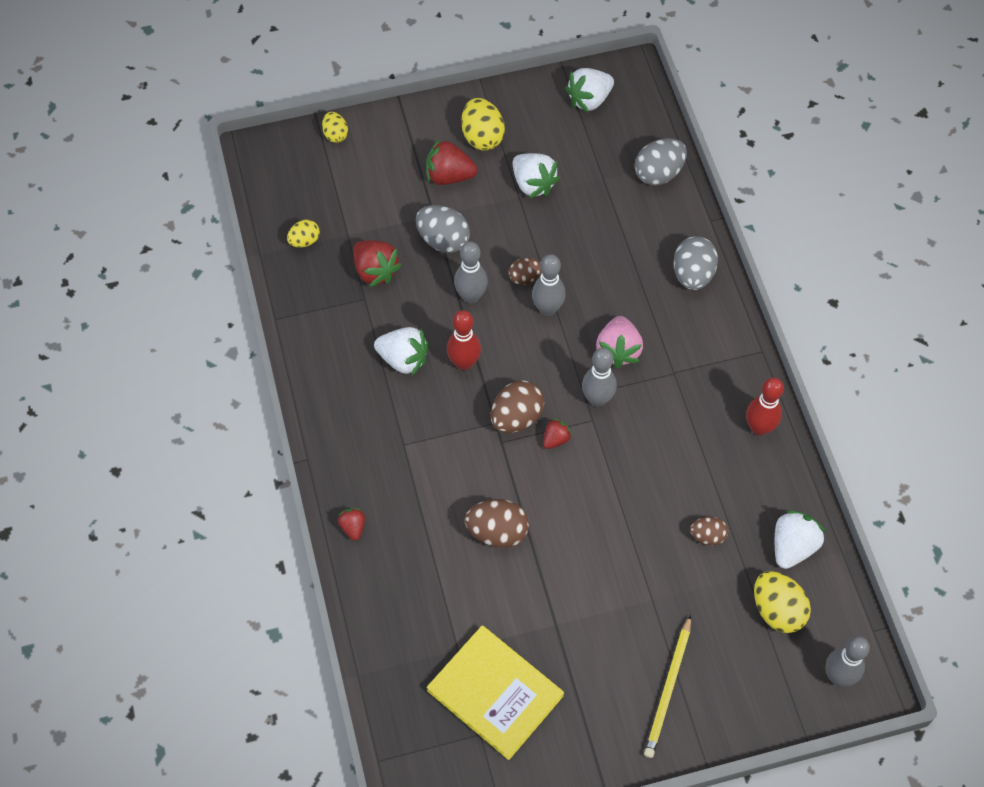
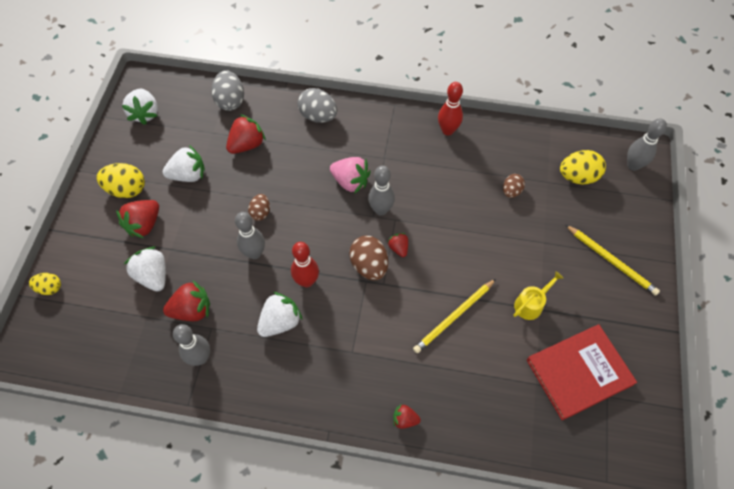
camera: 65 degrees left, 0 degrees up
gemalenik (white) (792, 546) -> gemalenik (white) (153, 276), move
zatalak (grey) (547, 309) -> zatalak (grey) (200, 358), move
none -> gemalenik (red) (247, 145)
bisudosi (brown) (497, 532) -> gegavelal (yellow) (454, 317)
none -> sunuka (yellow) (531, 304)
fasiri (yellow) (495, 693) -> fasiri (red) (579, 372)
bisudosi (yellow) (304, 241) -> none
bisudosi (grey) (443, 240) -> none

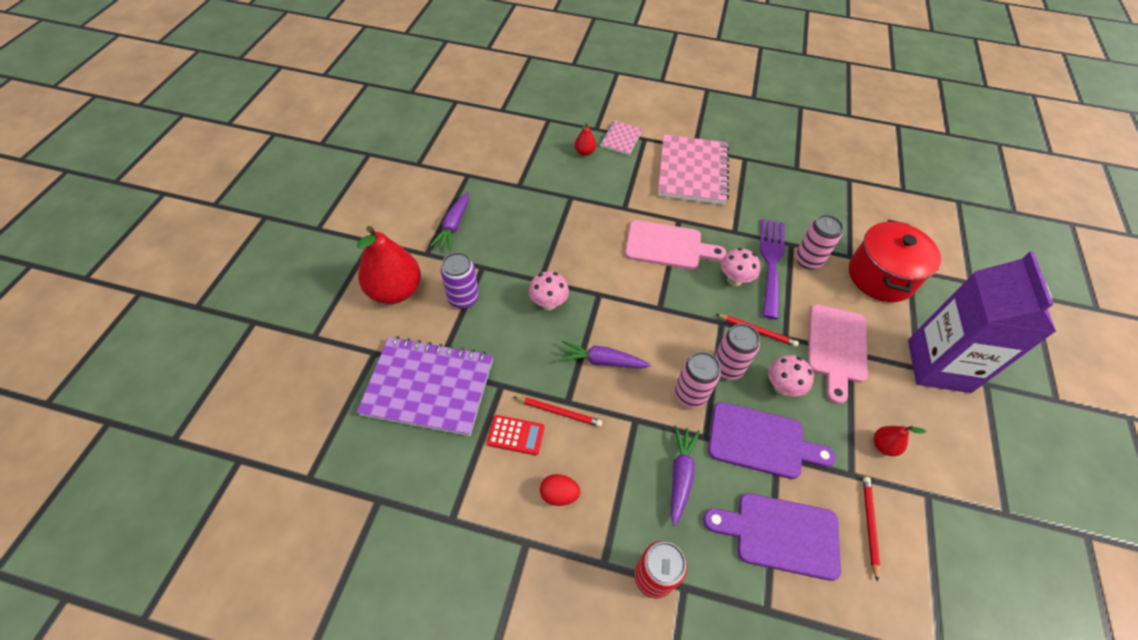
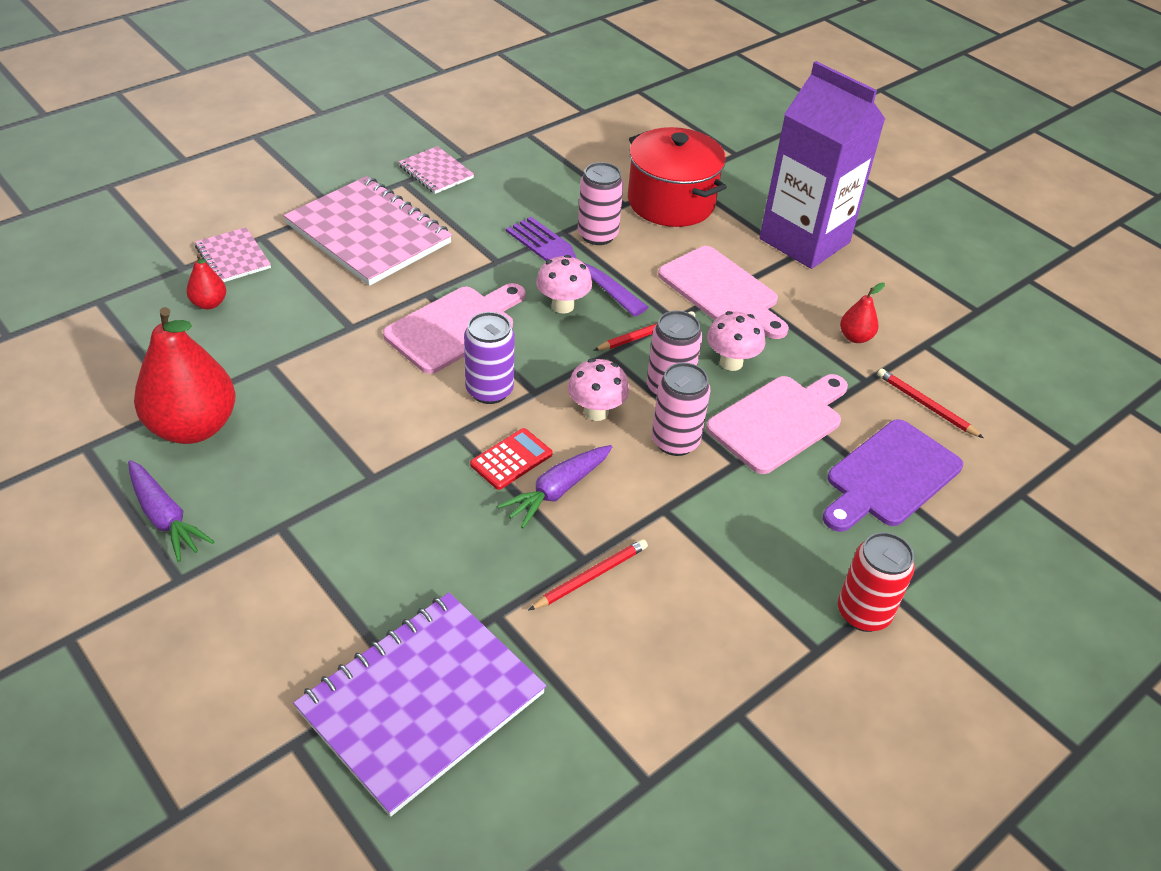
camera: 55 degrees left, 10 degrees down
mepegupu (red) (395, 291) -> mepegupu (red) (193, 427), move
none -> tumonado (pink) (436, 172)
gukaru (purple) (463, 298) -> gukaru (purple) (489, 390), move
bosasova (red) (516, 435) -> bosasova (red) (511, 459), move
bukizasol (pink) (548, 303) -> bukizasol (pink) (596, 412), move
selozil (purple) (761, 441) -> selozil (pink) (779, 421)
bisudosi (red) (559, 494) -> none
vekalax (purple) (680, 475) -> none

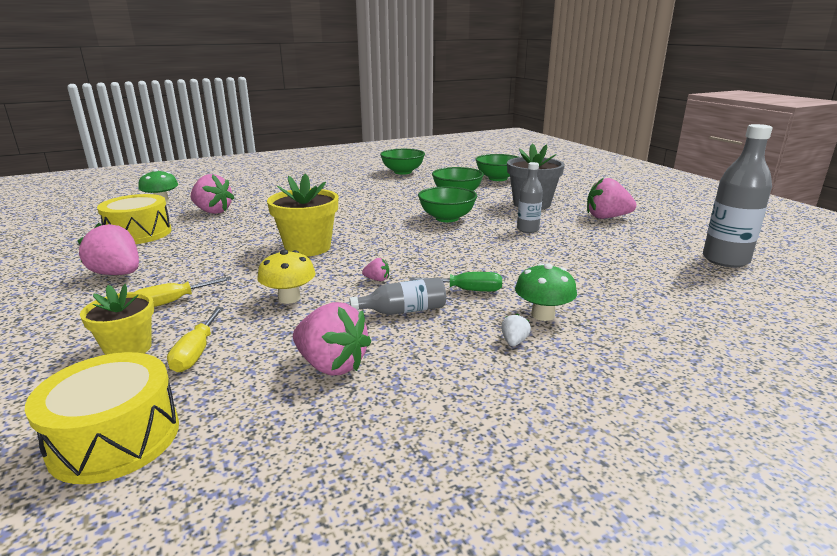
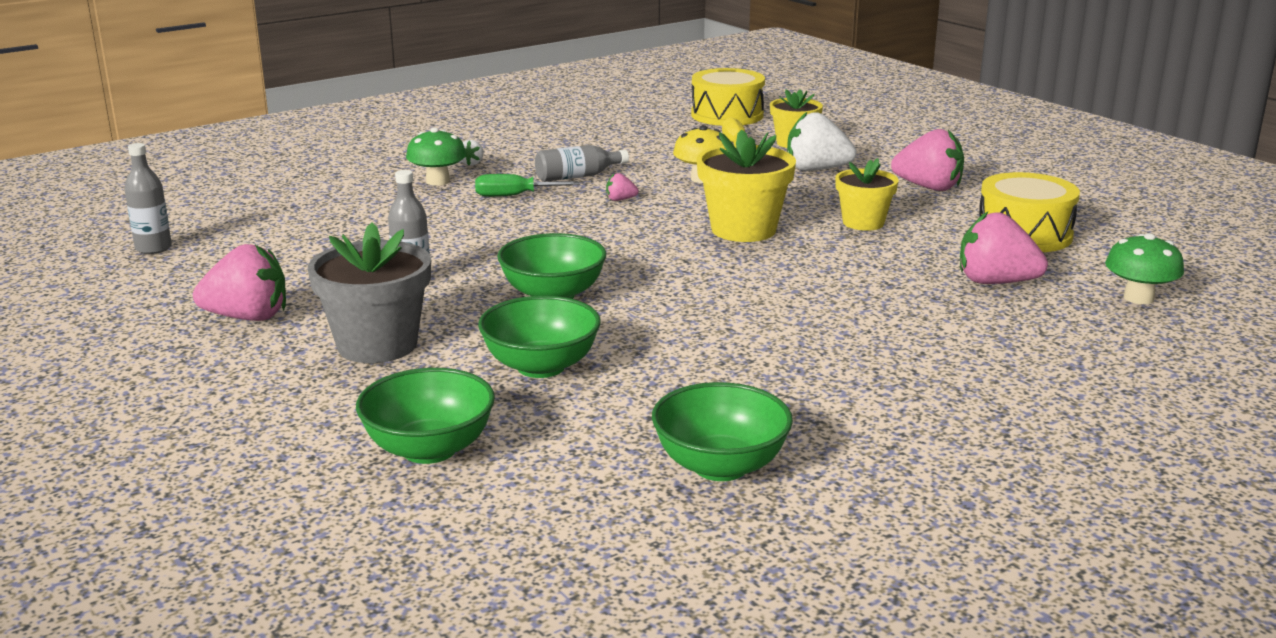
camera: 170 degrees right, 0 degrees up
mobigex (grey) (725, 260) -> mobigex (grey) (153, 248), x0.59
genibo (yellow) (172, 302) -> gemalenik (white) (816, 170)
none -> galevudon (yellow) (863, 223)
gemalenik (pink) (331, 365) -> none

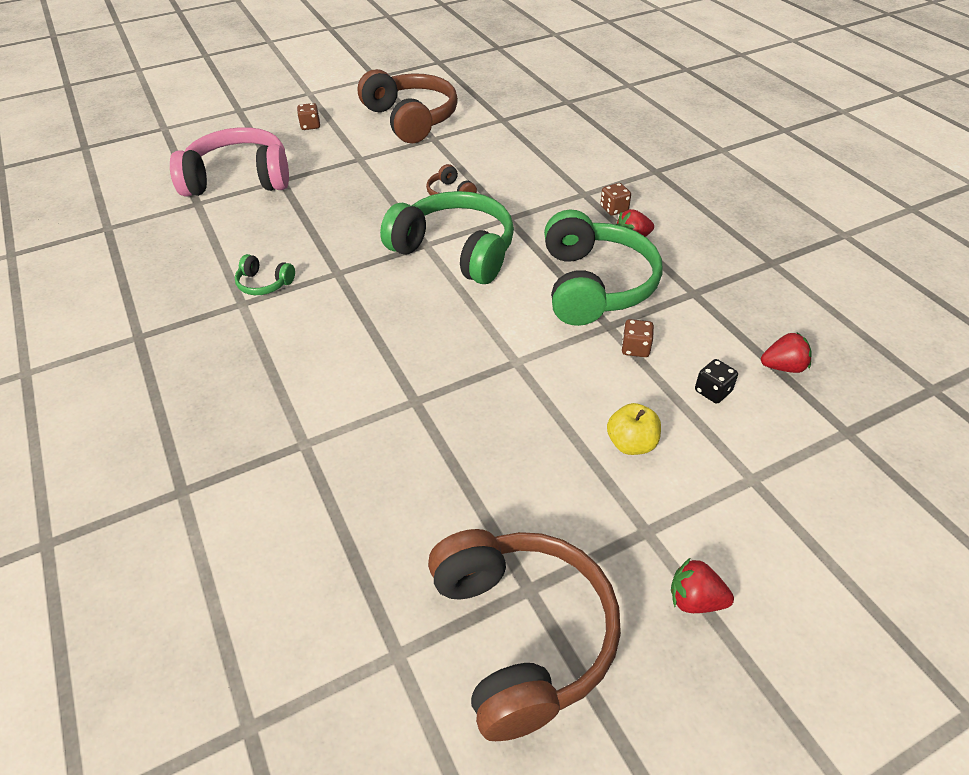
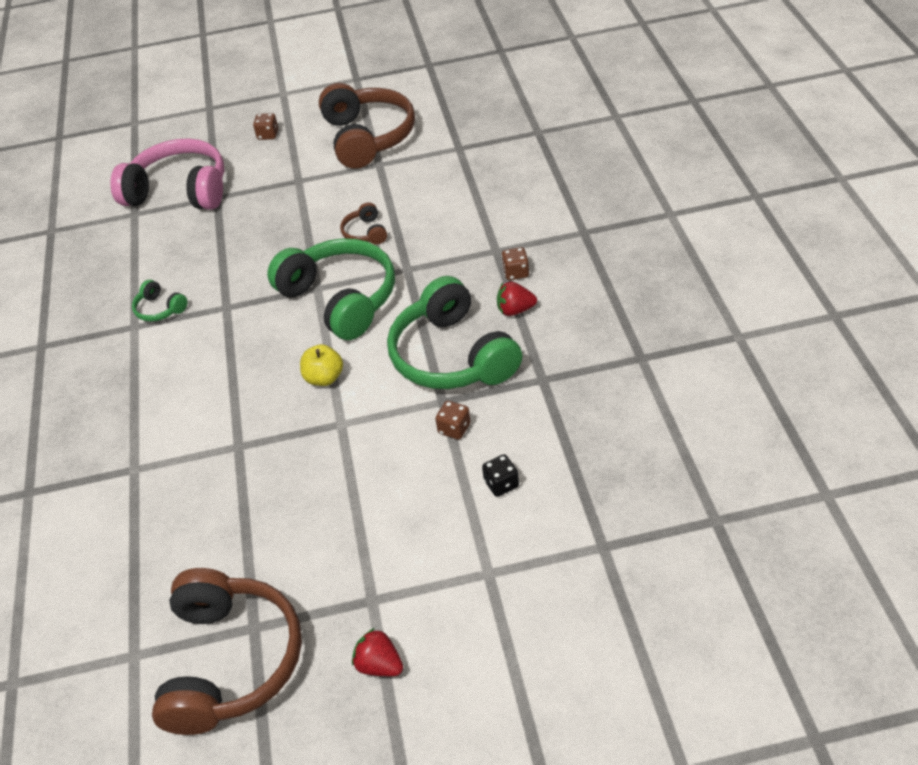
camera: 20 degrees right, 0 degrees up
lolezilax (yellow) (631, 444) -> lolezilax (yellow) (324, 378), move
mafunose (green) (595, 285) -> mafunose (green) (452, 356), 135 degrees clockwise
gemalenik (red) (783, 367) -> none

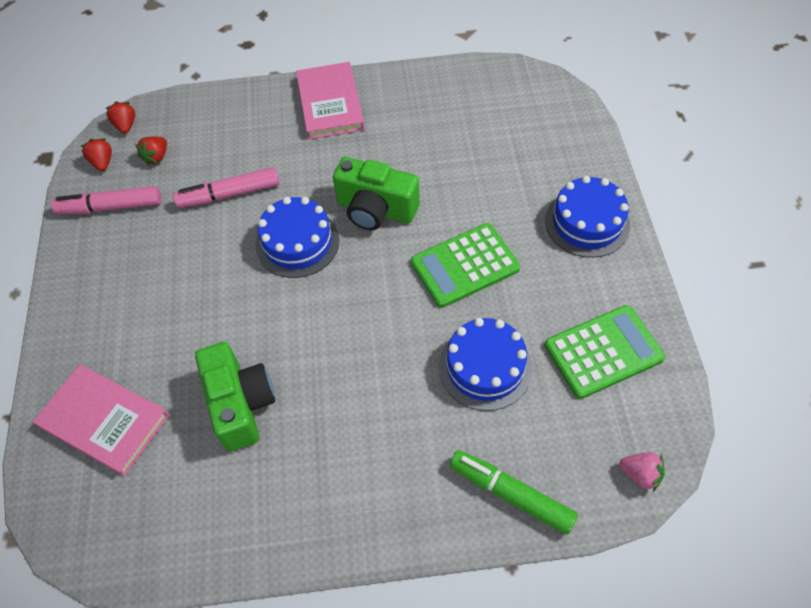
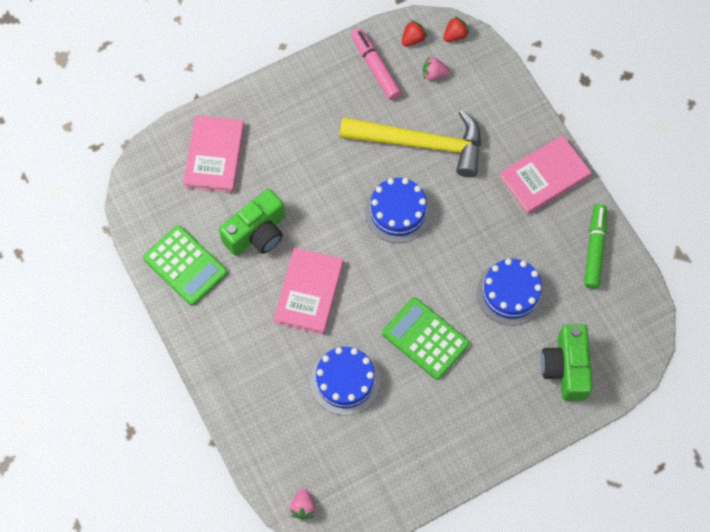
camera: 65 degrees right, 10 degrees up
bosasova (green) (603, 352) -> bosasova (green) (185, 265), move
none -> fasiri (pink) (309, 292)
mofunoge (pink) (229, 194) -> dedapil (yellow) (421, 143)
gemalenik (red) (157, 157) -> gemalenik (pink) (434, 74)
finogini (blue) (587, 222) -> finogini (blue) (510, 293), move
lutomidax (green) (376, 209) -> lutomidax (green) (566, 368), move
mofunoge (green) (511, 494) -> mofunoge (green) (594, 249), move

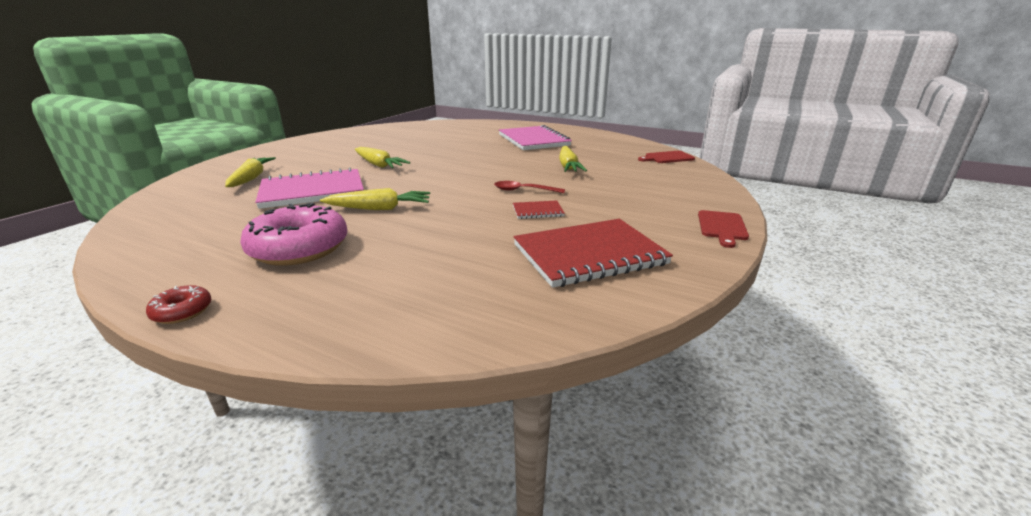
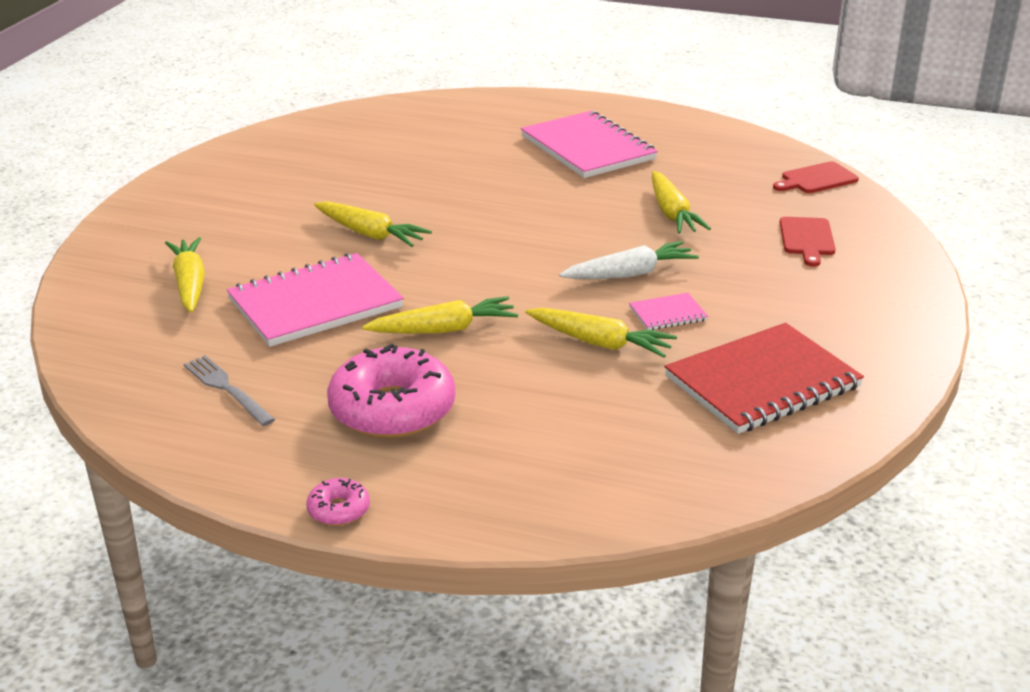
camera: 10 degrees left, 5 degrees up
none -> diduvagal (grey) (226, 388)
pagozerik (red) (182, 311) -> pagozerik (pink) (338, 510)
none -> vekalax (yellow) (599, 343)
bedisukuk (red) (524, 190) -> vekalax (white) (629, 274)
tumonado (red) (538, 211) -> tumonado (pink) (668, 314)
selozil (red) (722, 227) -> selozil (red) (807, 239), move

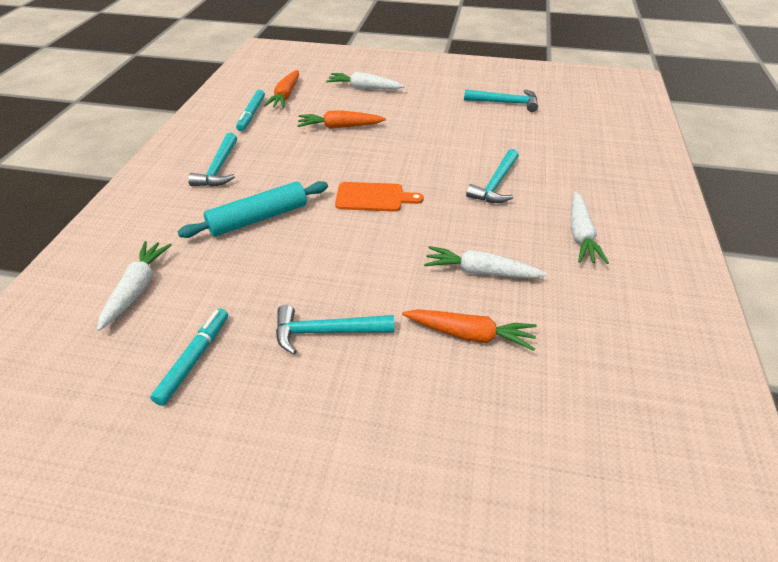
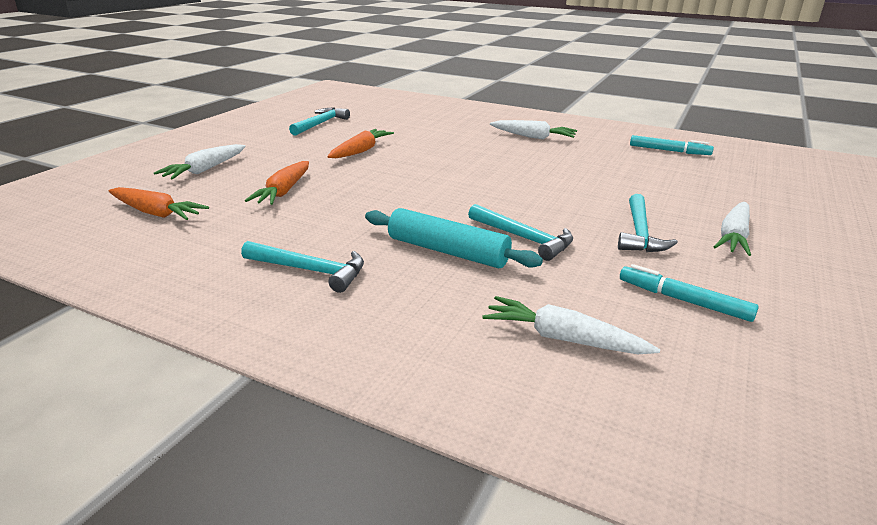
camera: 75 degrees left, 15 degrees down
vekalax (orange) (470, 335) -> vekalax (orange) (361, 151), move
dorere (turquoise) (258, 218) -> dorere (turquoise) (447, 251), 45 degrees counterclockwise
dedapil (turquoise) (496, 184) -> dedapil (turquoise) (524, 238), move
mofunoge (turquoise) (251, 114) -> mofunoge (turquoise) (669, 151), move
vekalax (white) (480, 272) -> vekalax (white) (733, 236), move
selozil (orange) (373, 197) -> none

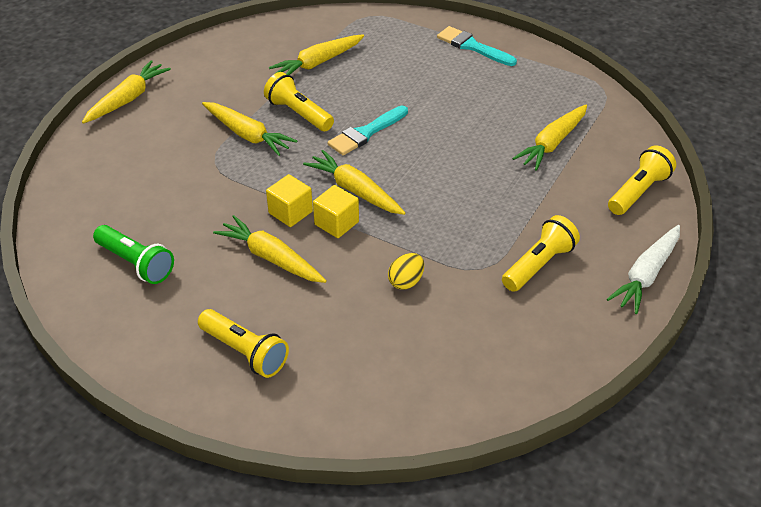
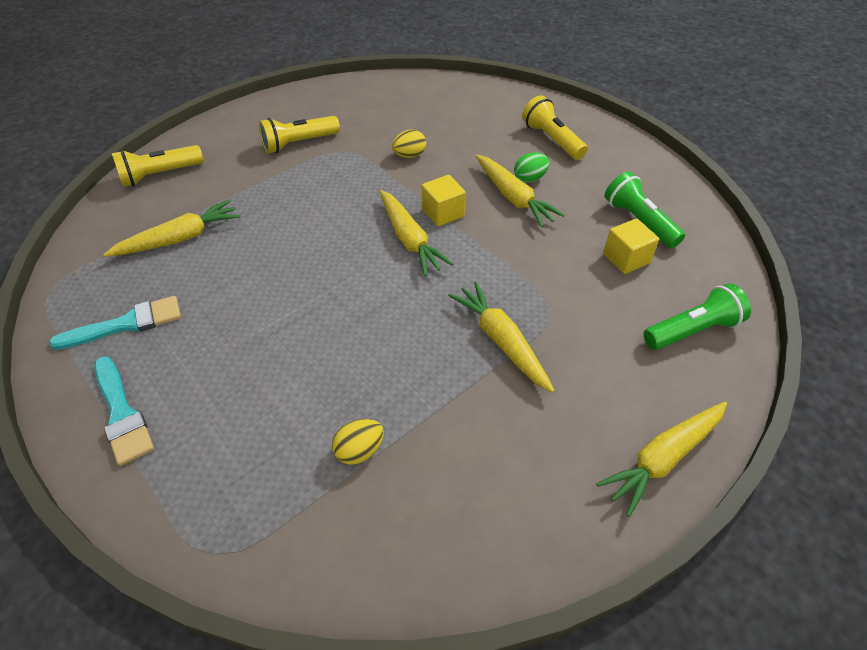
camera: 160 degrees left, 5 degrees up
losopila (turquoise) (366, 133) -> losopila (turquoise) (126, 324), move
vekalax (yellow) (318, 63) -> bisudosi (yellow) (359, 450)
none -> bisudosi (green) (530, 178)
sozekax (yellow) (290, 212) -> sozekax (yellow) (626, 258), move
none -> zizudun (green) (692, 330)
zizudun (yellow) (298, 113) -> none
vekalax (white) (646, 275) -> none

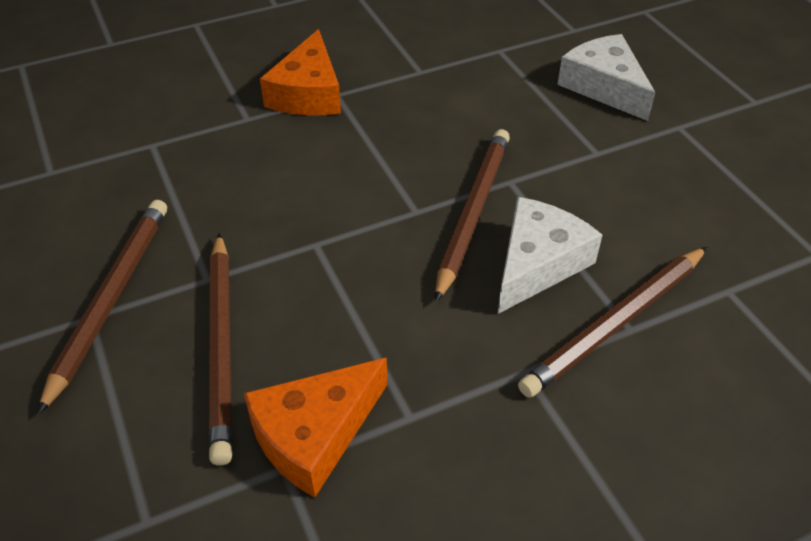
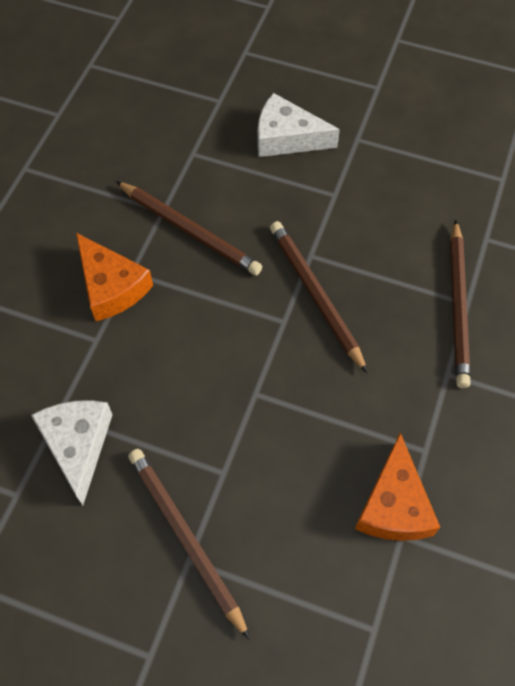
camera: 45 degrees left, 15 degrees up
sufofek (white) (538, 263) -> sufofek (white) (77, 445), move
gegavelal (brown) (221, 346) -> gegavelal (brown) (189, 230), move

